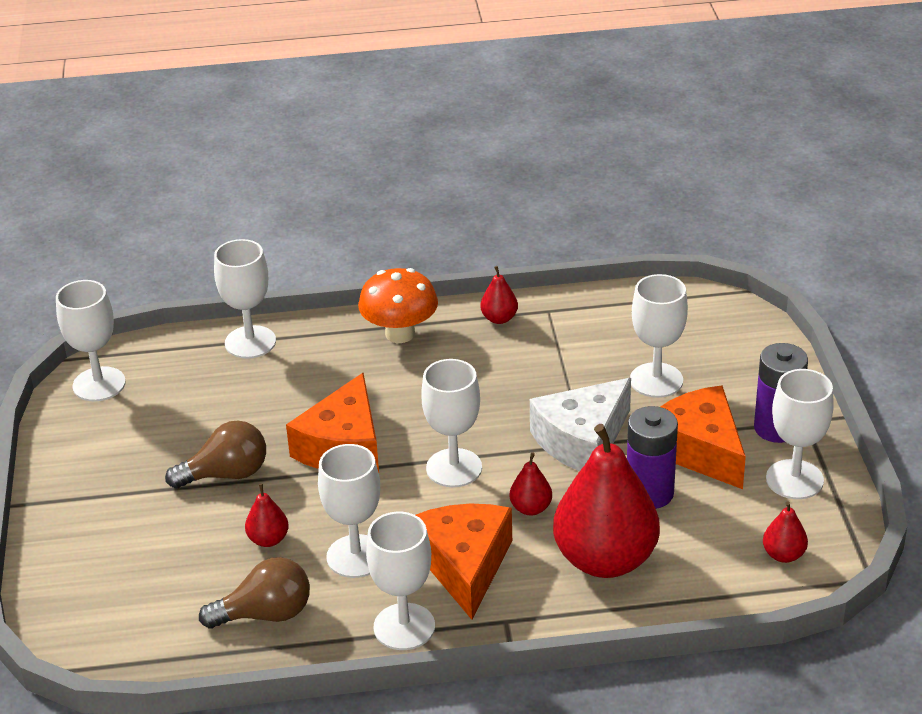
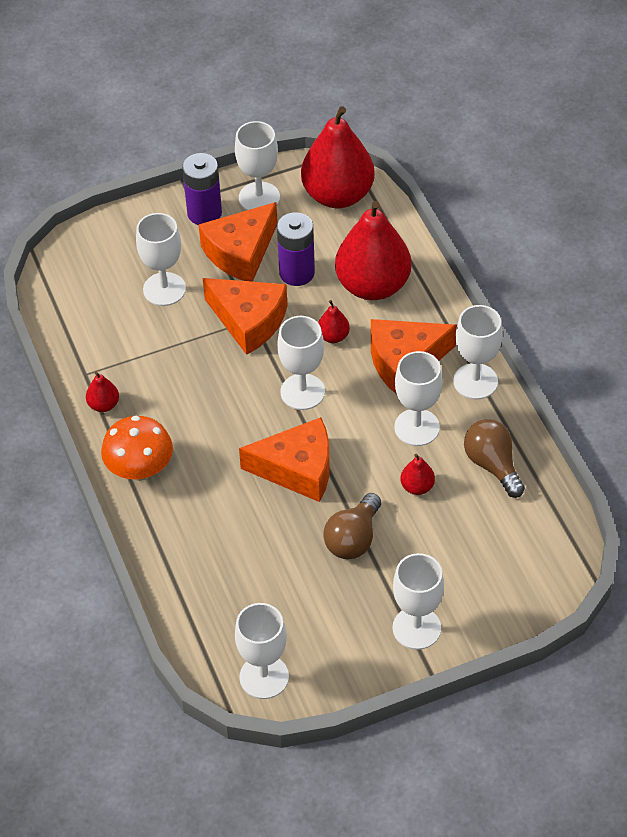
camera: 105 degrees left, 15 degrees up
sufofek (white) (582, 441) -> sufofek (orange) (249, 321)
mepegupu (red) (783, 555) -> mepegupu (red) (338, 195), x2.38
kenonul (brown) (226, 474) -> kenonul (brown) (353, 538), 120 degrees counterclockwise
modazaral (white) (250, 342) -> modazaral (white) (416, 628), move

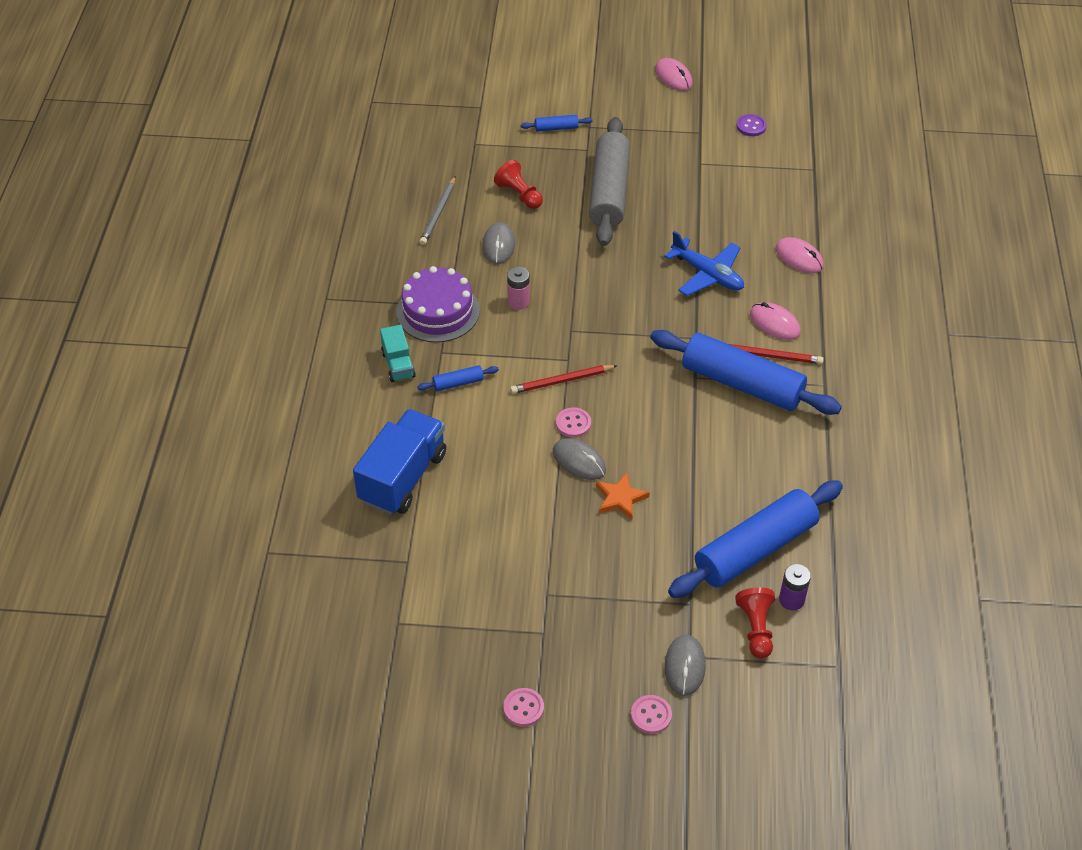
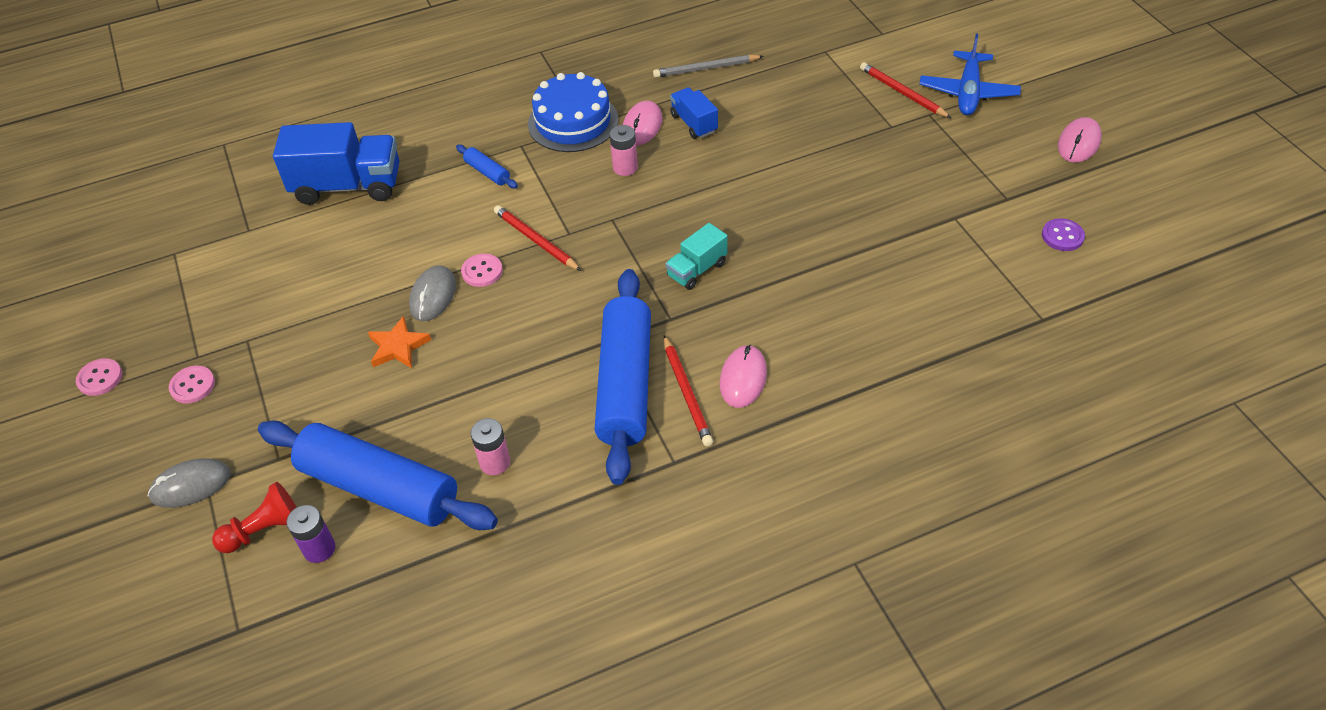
camera: 65 degrees right, 0 degrees up
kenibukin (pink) (651, 715) -> kenibukin (pink) (192, 386), move
none -> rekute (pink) (495, 462)
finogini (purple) (438, 311) -> finogini (blue) (573, 122)
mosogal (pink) (799, 258) -> mosogal (pink) (642, 126), move
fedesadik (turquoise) (398, 365) -> fedesadik (turquoise) (697, 270), move
mosogal (grey) (498, 245) -> fedesadik (blue) (694, 123)
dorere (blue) (556, 128) -> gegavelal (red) (903, 93)
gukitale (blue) (707, 274) -> gukitale (blue) (968, 92), move
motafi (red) (519, 195) -> none
dorere (grey) (609, 192) -> none

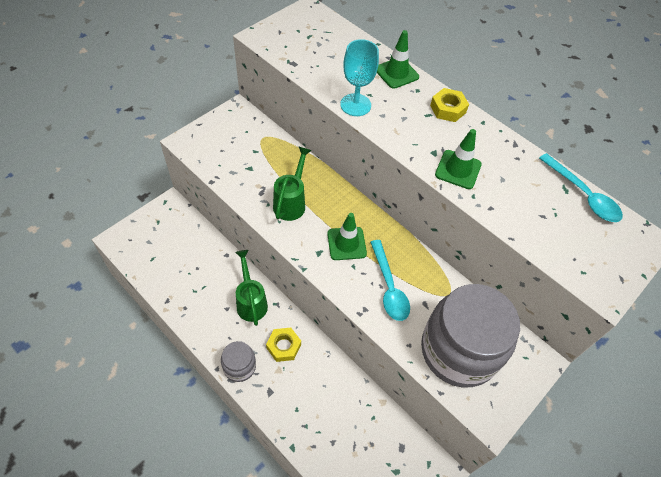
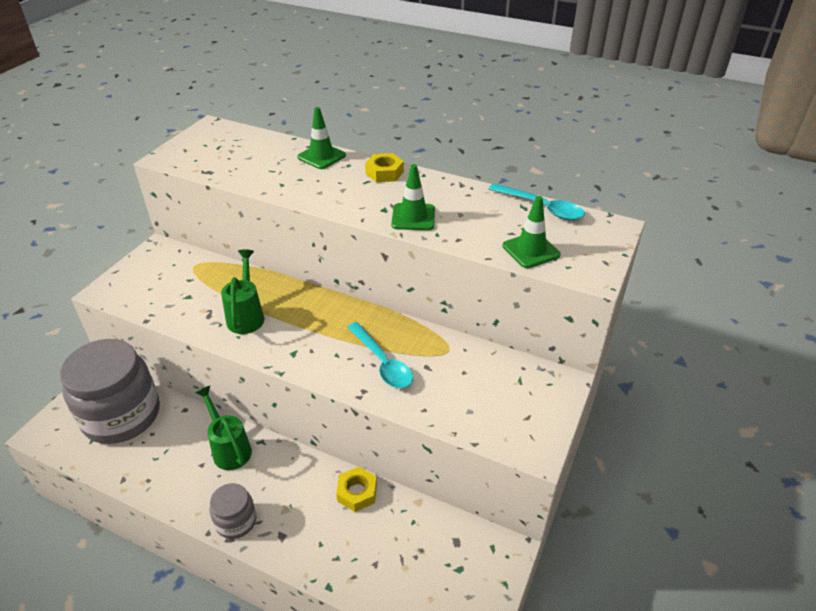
camera: 15 degrees left, 15 degrees down
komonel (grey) (459, 350) -> komonel (grey) (121, 415), move
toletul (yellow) (283, 346) -> toletul (yellow) (357, 492), move
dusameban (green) (346, 243) -> dusameban (green) (531, 250), move
modazaral (turquoise) (355, 105) -> none

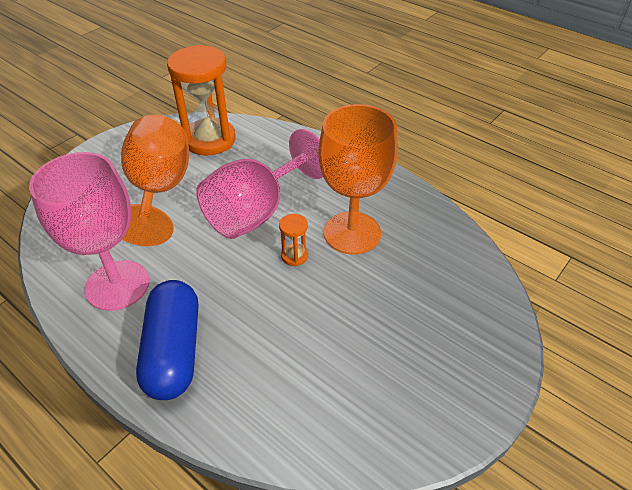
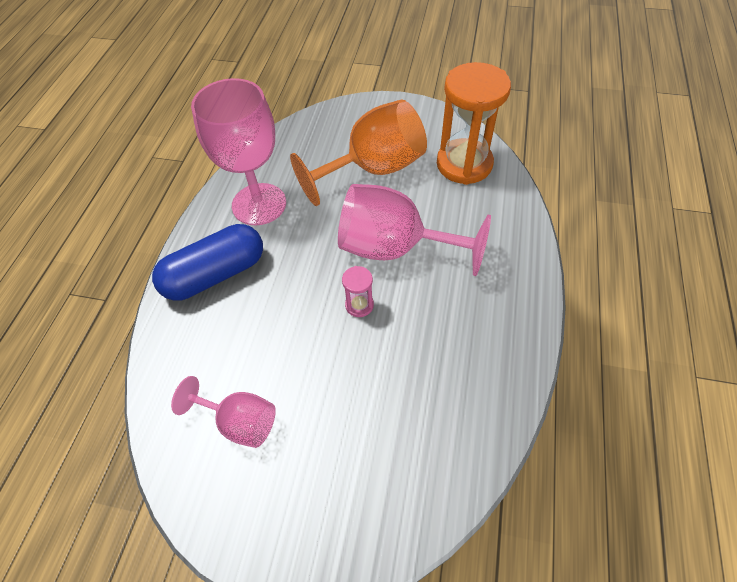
camera: 65 degrees right, 10 degrees up
none -> modazaral (pink) (239, 421)
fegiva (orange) (294, 256) -> fegiva (pink) (359, 305)
modazaral (orange) (352, 233) -> none

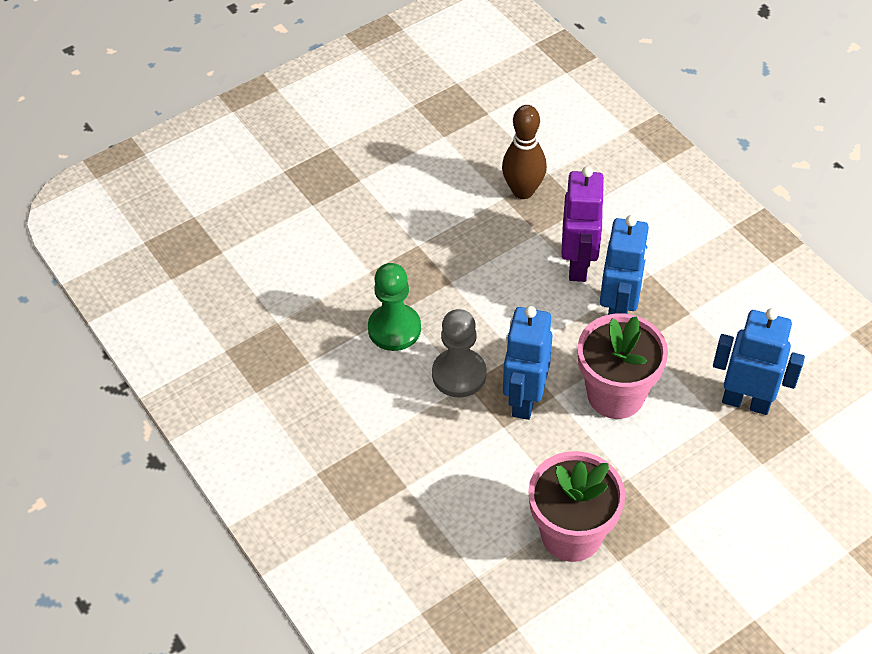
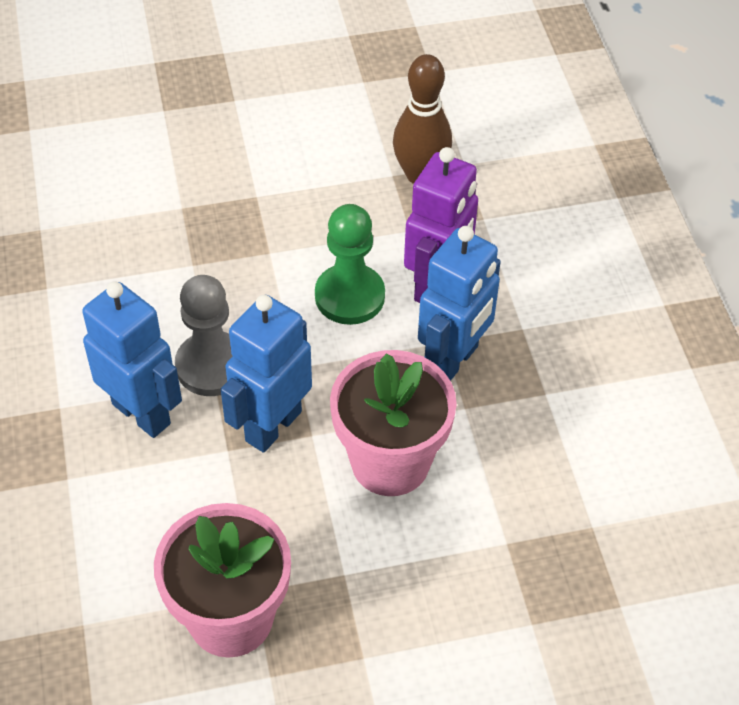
camera: 20 degrees right, 0 degrees up
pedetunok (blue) (746, 401) -> pedetunok (blue) (142, 413), move
motafi (green) (394, 329) -> motafi (green) (349, 296), move

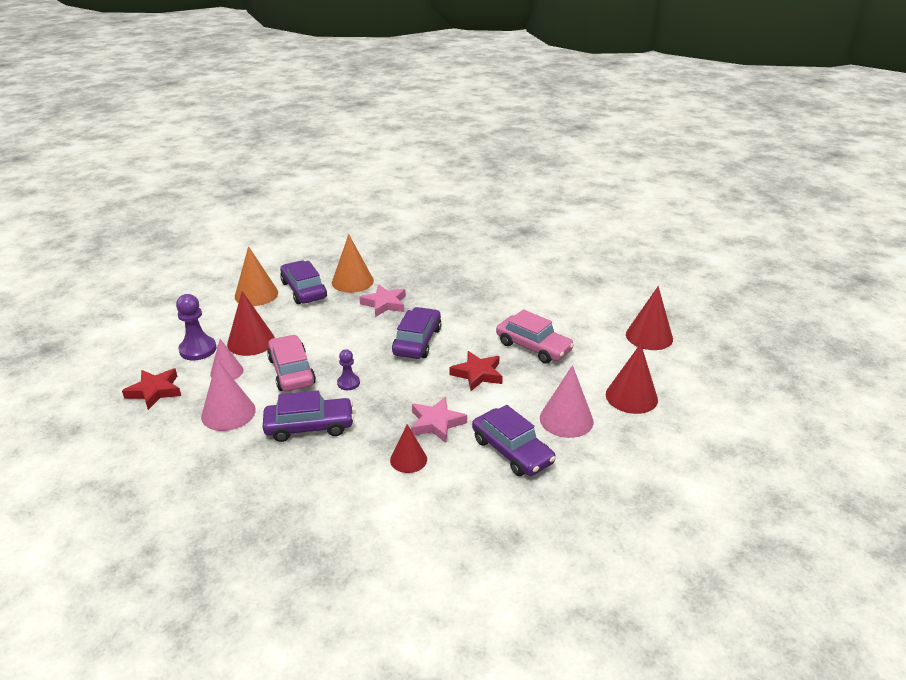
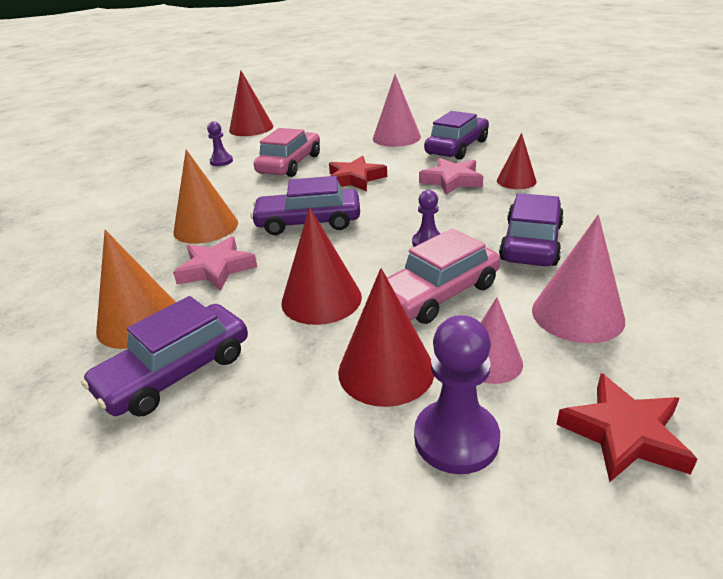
camera: 105 degrees left, 0 degrees up
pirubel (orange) (256, 294) -> pirubel (orange) (206, 227), move
none -> motafi (purple) (221, 161)
pirubel (red) (631, 397) -> pirubel (red) (321, 299), move
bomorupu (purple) (309, 426) -> bomorupu (purple) (531, 242), 45 degrees clockwise

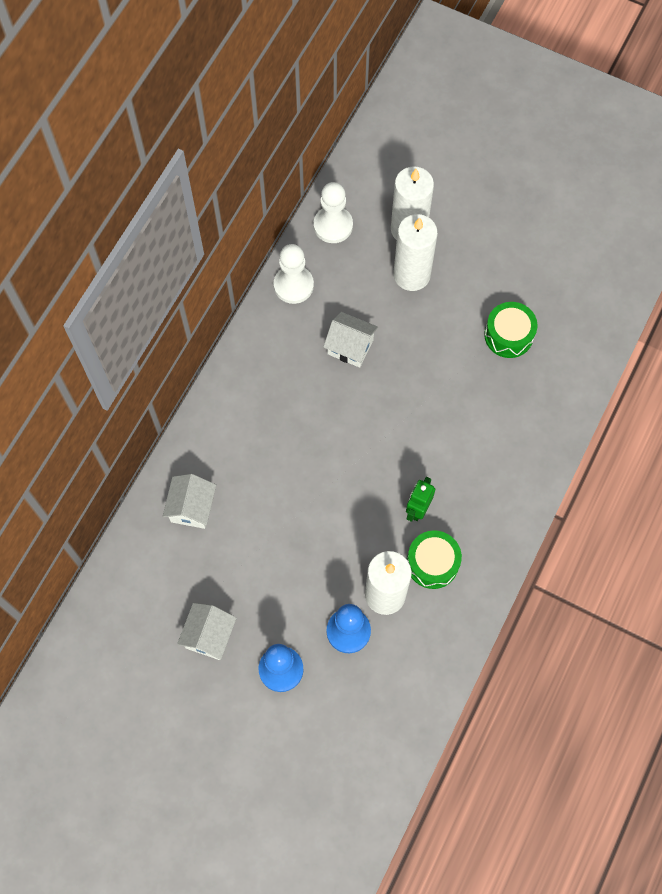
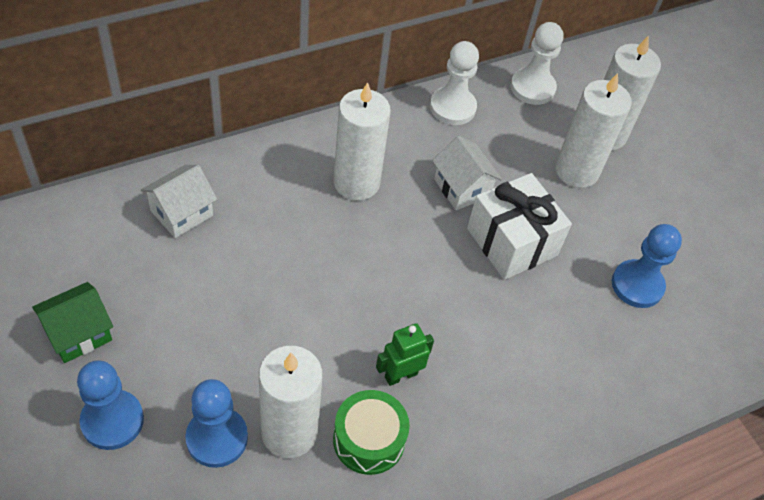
camera: 30 degrees right, 15 degrees down
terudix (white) (209, 636) -> terudix (green) (78, 333)
none -> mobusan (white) (356, 182)
none -> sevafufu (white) (512, 242)
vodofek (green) (508, 335) -> motafi (blue) (637, 285)

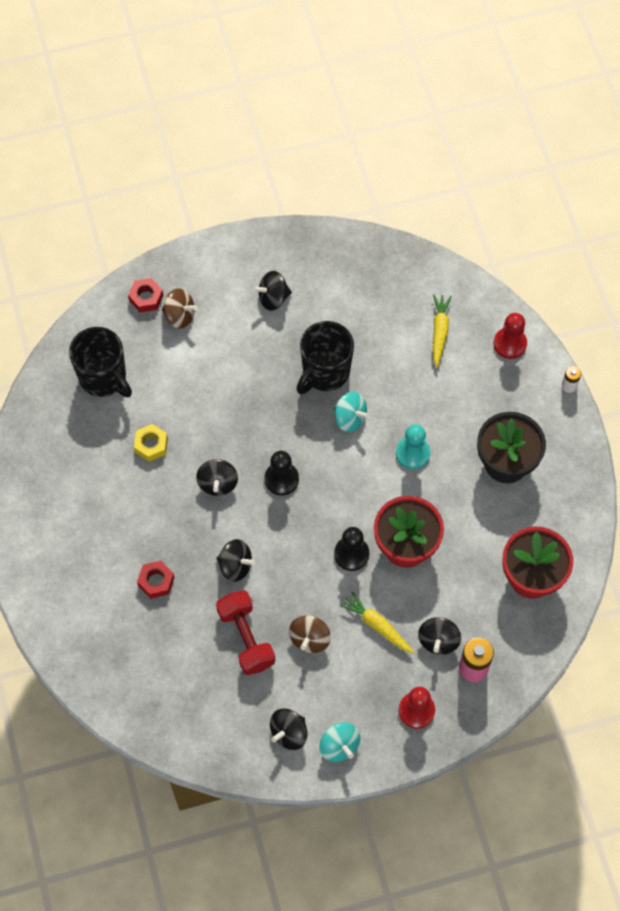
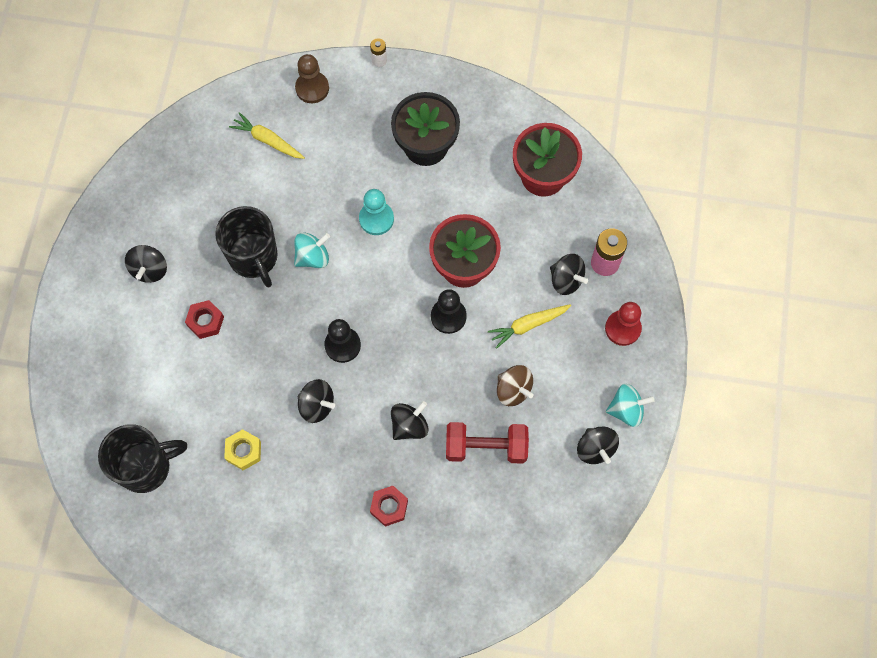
camera: 65 degrees left, 5 degrees up
toletul (red) (146, 298) -> toletul (red) (205, 321), move
motafi (red) (510, 344) -> motafi (brown) (312, 88)
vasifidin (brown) (179, 316) -> none

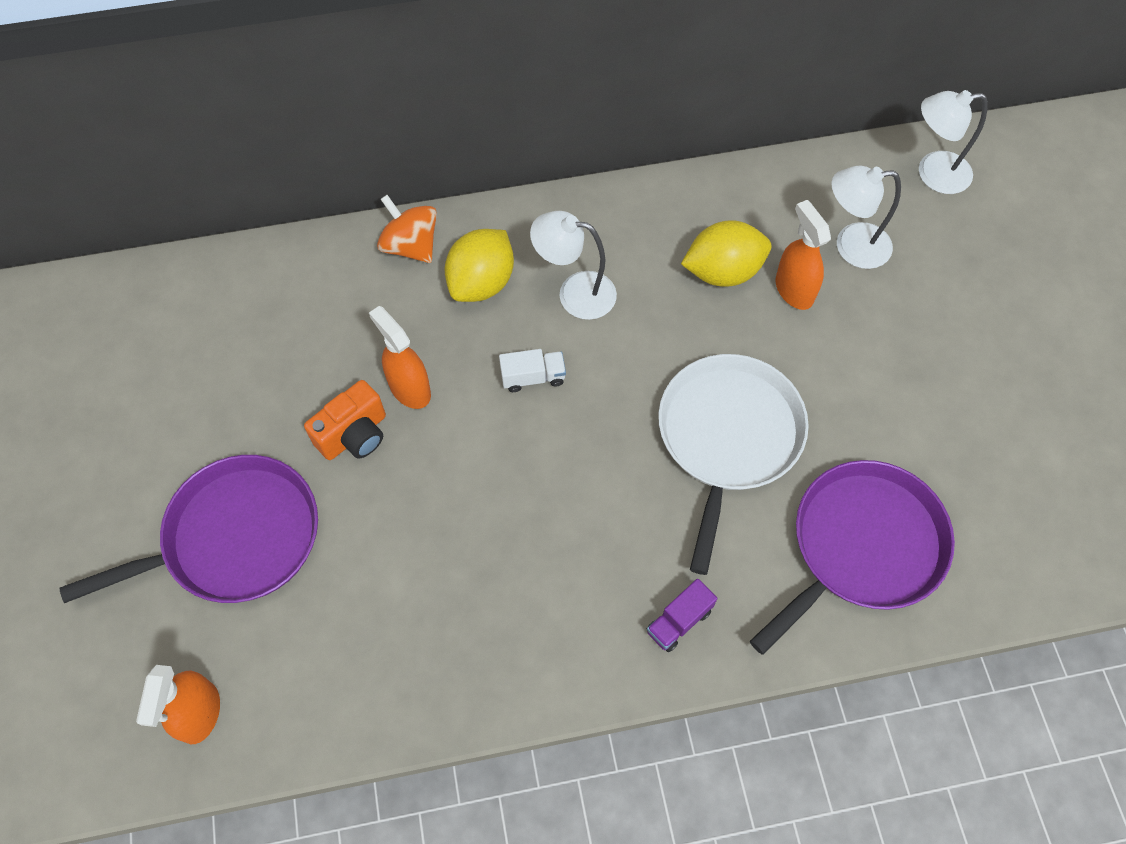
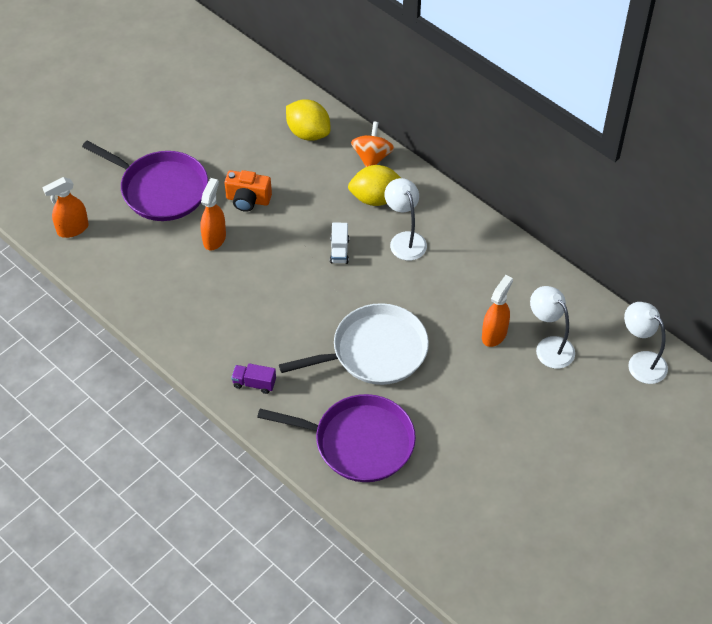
camera: 55 degrees right, 10 degrees down
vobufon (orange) (409, 388) -> vobufon (orange) (214, 238), move
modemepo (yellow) (722, 271) -> modemepo (yellow) (308, 133), move
fedesadik (white) (533, 377) -> fedesadik (white) (339, 251), 45 degrees clockwise

